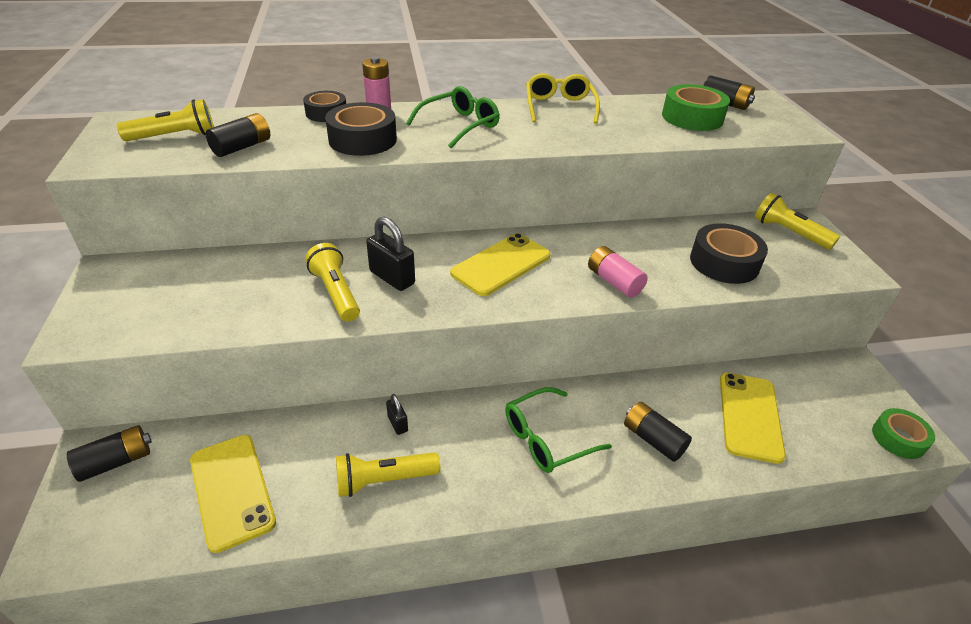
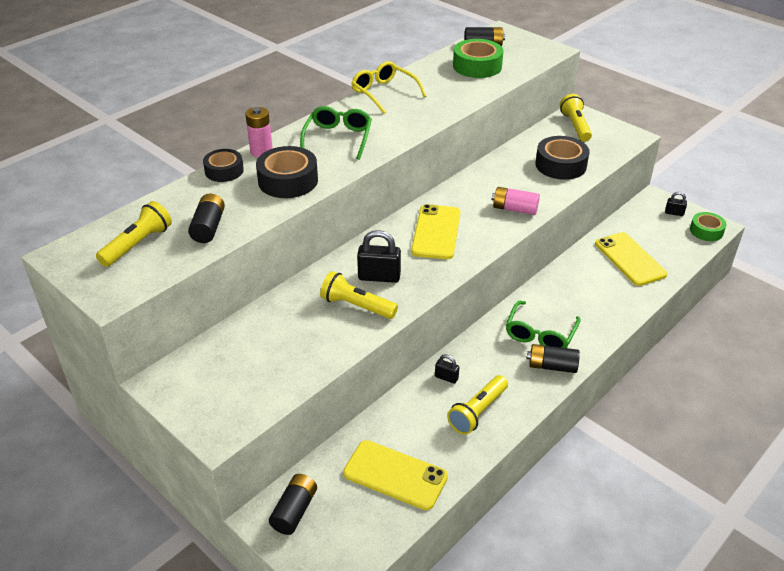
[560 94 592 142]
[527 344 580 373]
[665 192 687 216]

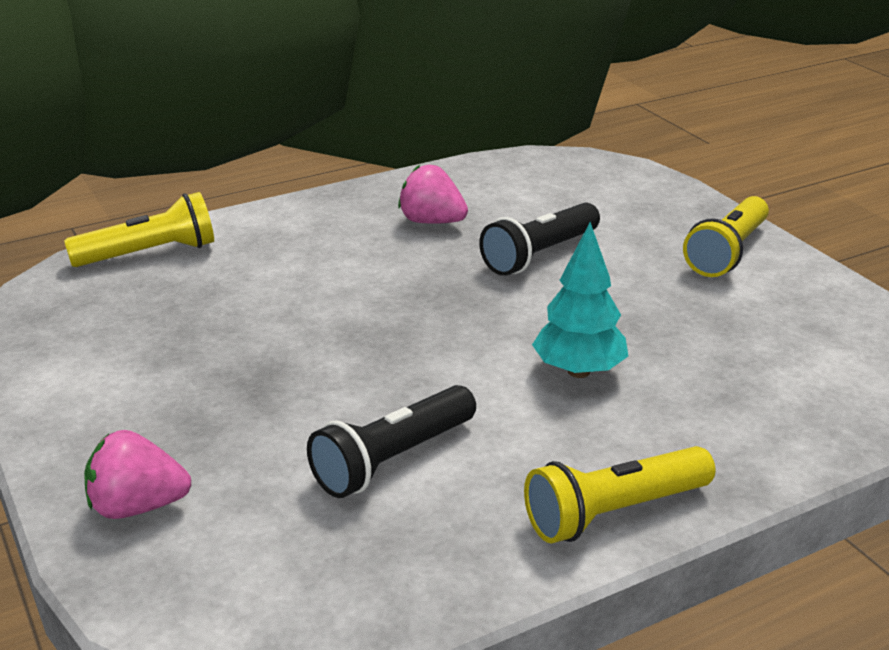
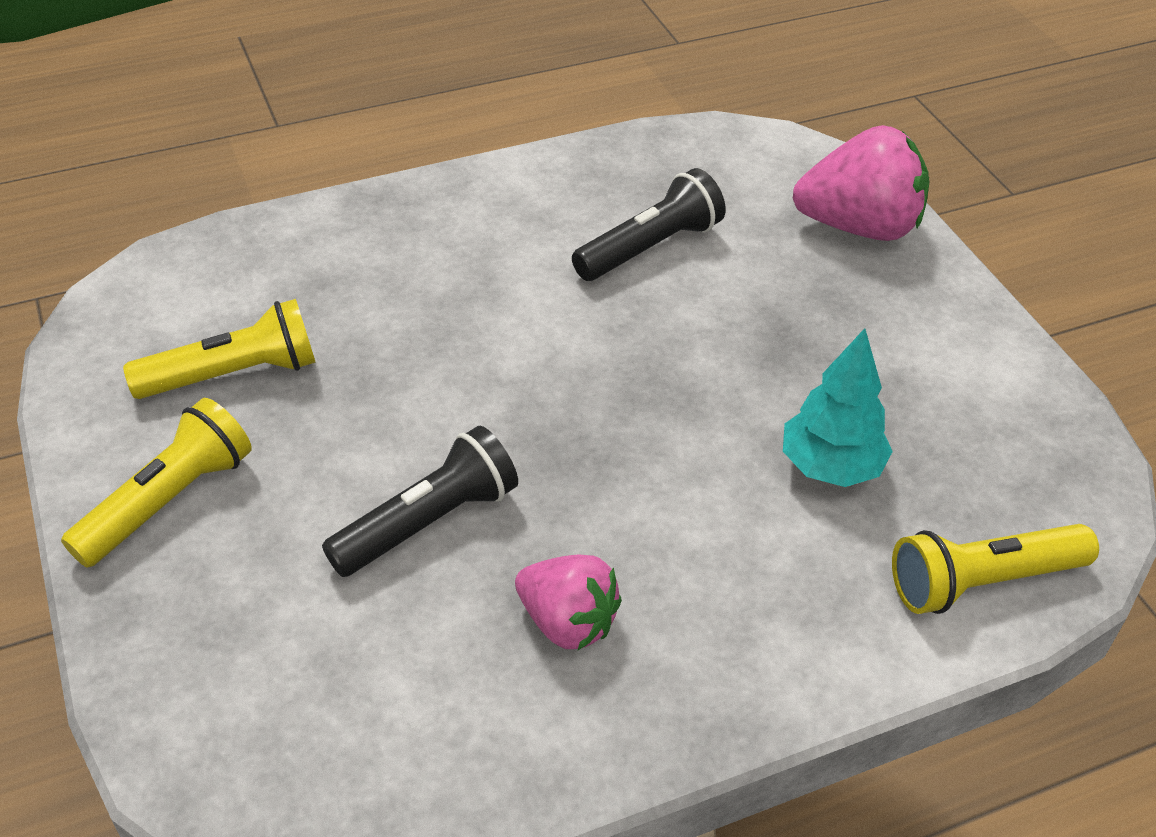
[783 328 893 487]
[792 125 929 241]
[123 299 316 399]

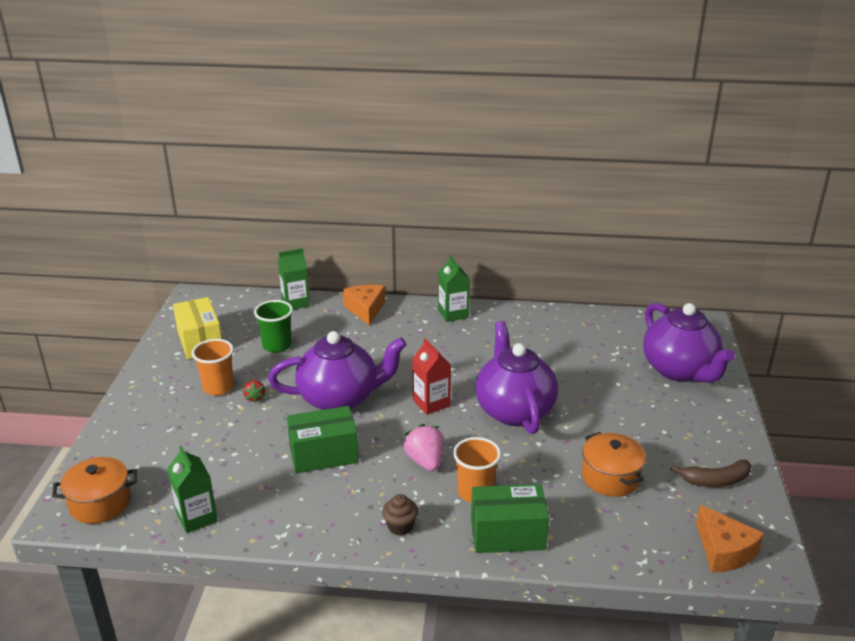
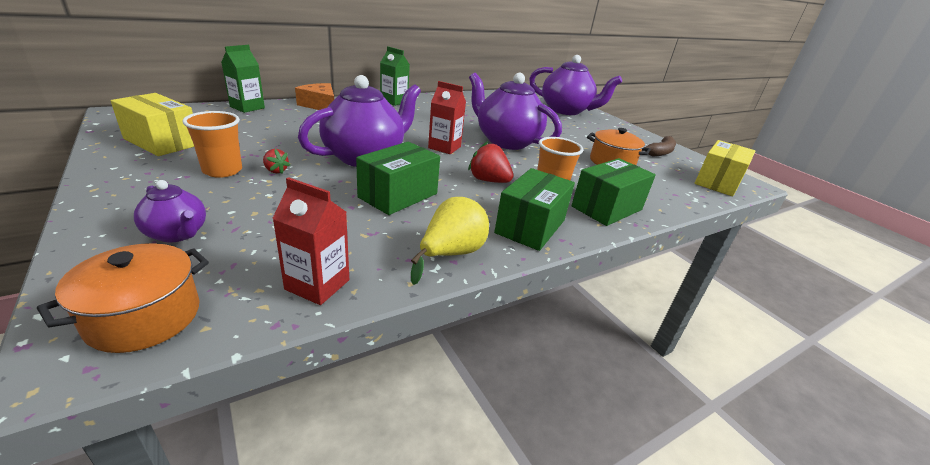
[254 300 293 353] (first image)
[468 141 514 183]
[272 177 349 305]
[494 168 575 251]
[695 140 755 196]
[134 180 206 242]
[411 197 489 285]

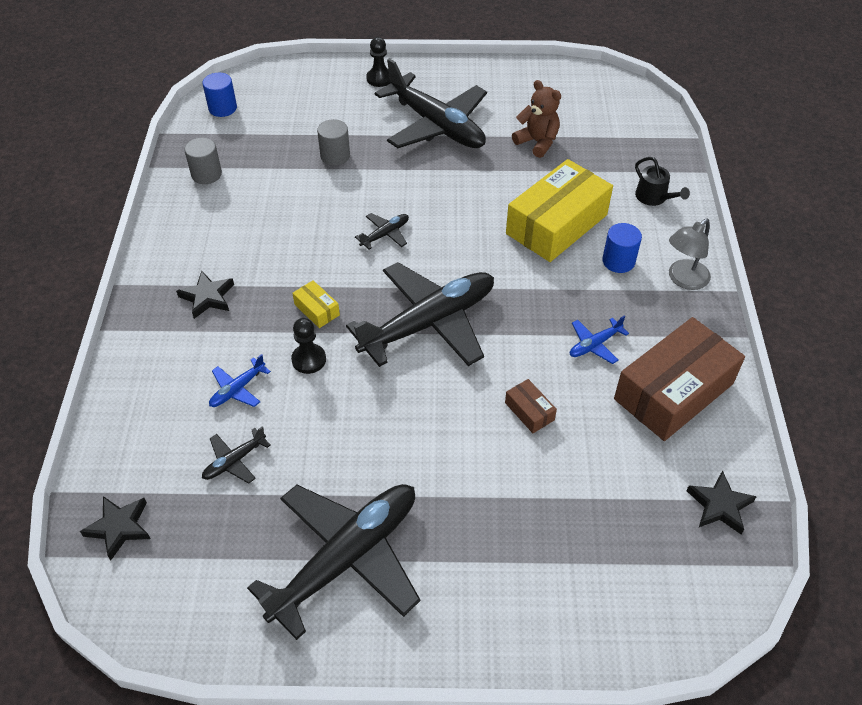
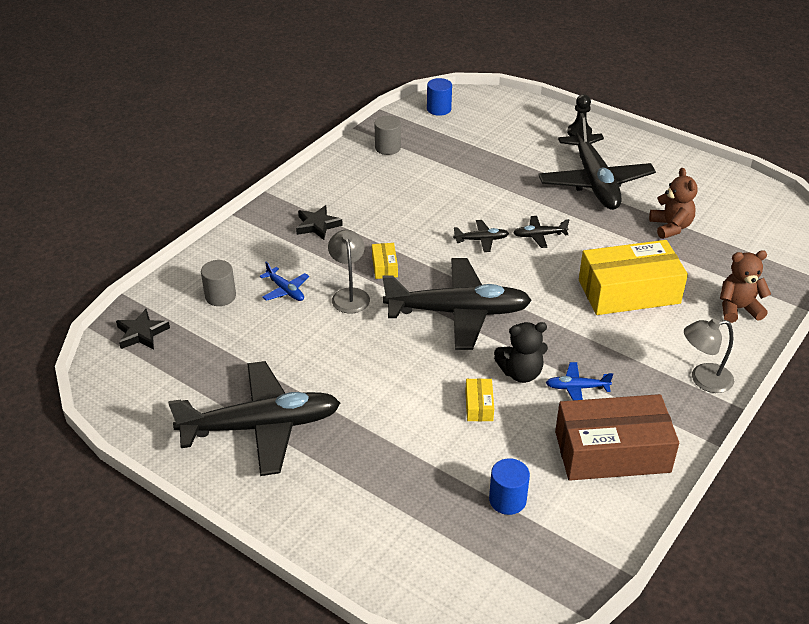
[201 260 236 306]
[720 250 771 323]
[489 458 530 515]
[328 230 370 314]
[260 262 309 301]
[465 378 494 421]
[513 216 569 248]
[686 470 757 534] (first image)
[494 322 548 383]

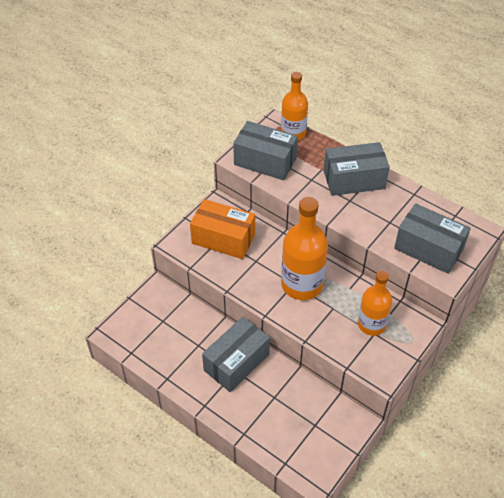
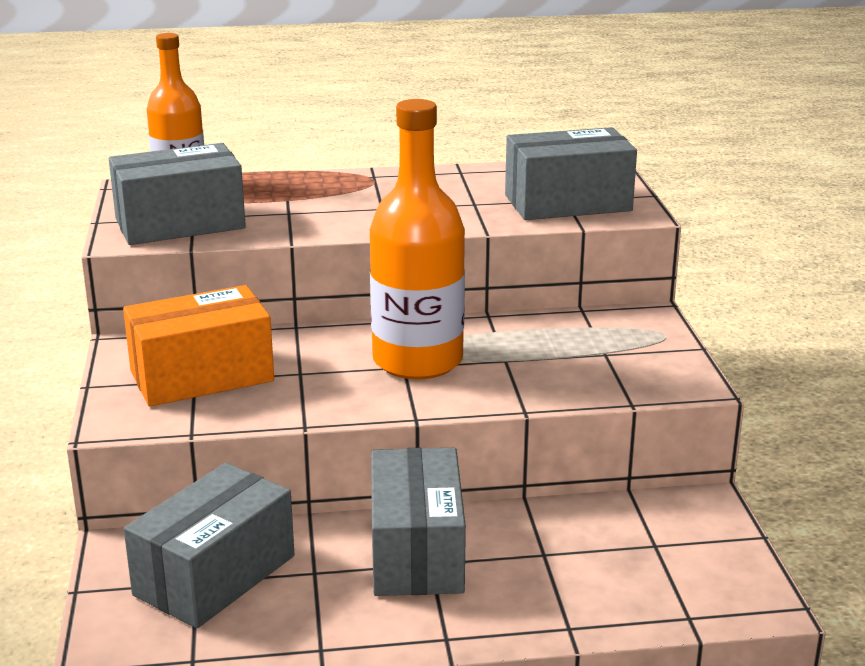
[124 463 294 628]
[358 270 392 336] (first image)

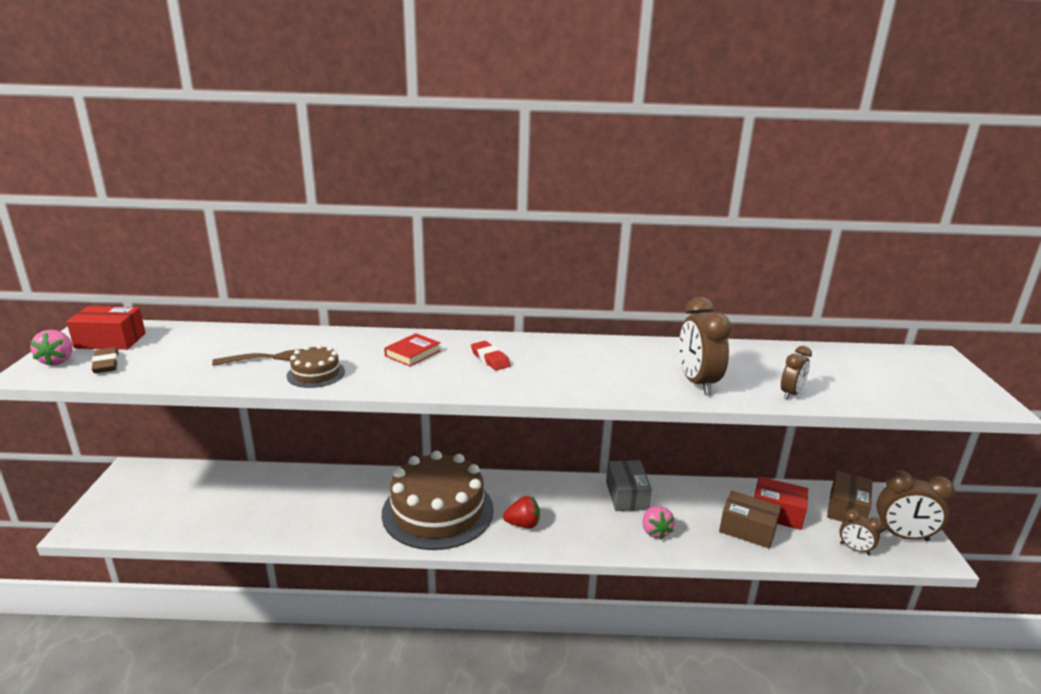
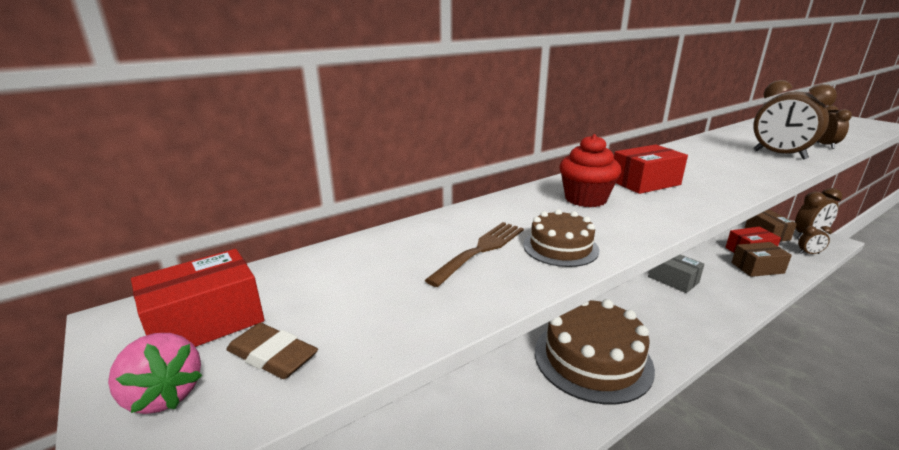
[559 134 621 207]
[614 145 688 194]
[503 496 540 528] (first image)
[643 506 675 539] (first image)

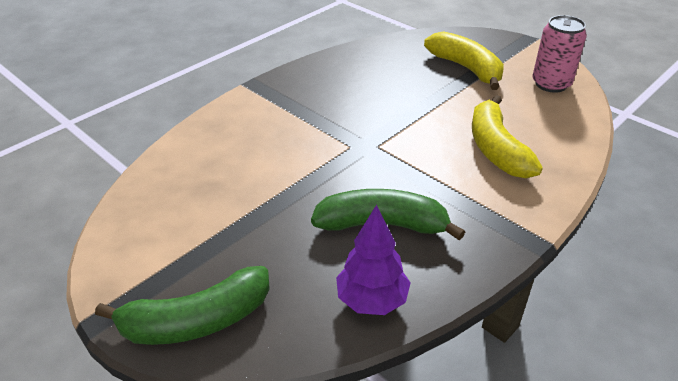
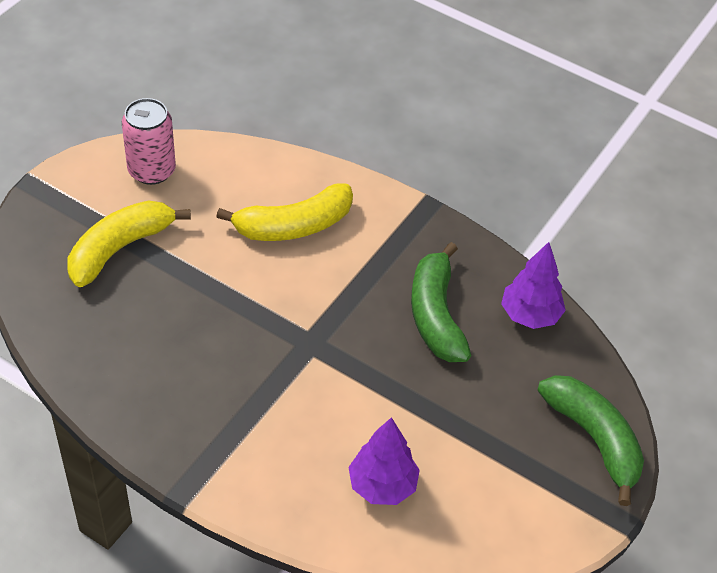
[348 417 420 505]

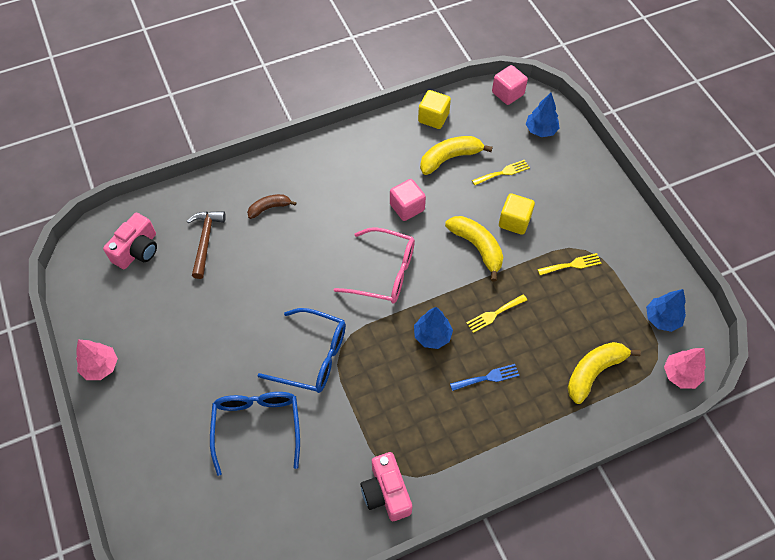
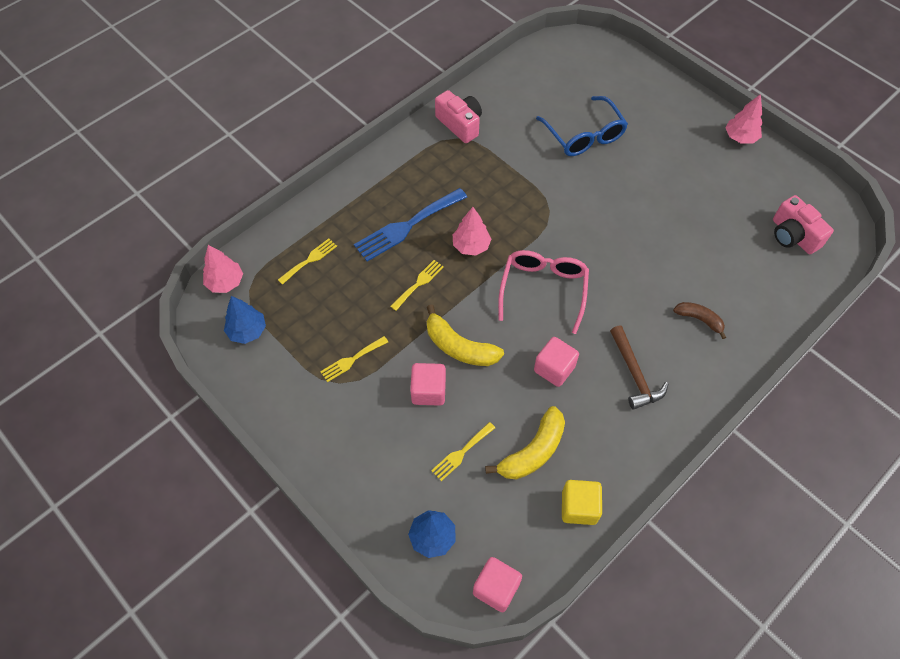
[410 363 446 406]
[673 302 726 339]
[610 325 668 410]
[773 195 834 254]
[498 250 589 334]
[453 207 491 256]
[257 308 346 393] (first image)
[278 238 337 285]
[354 188 467 262]

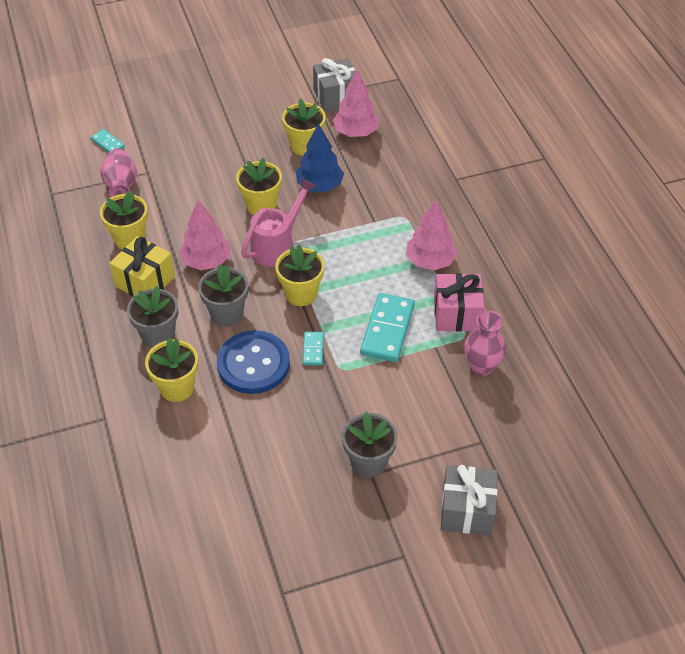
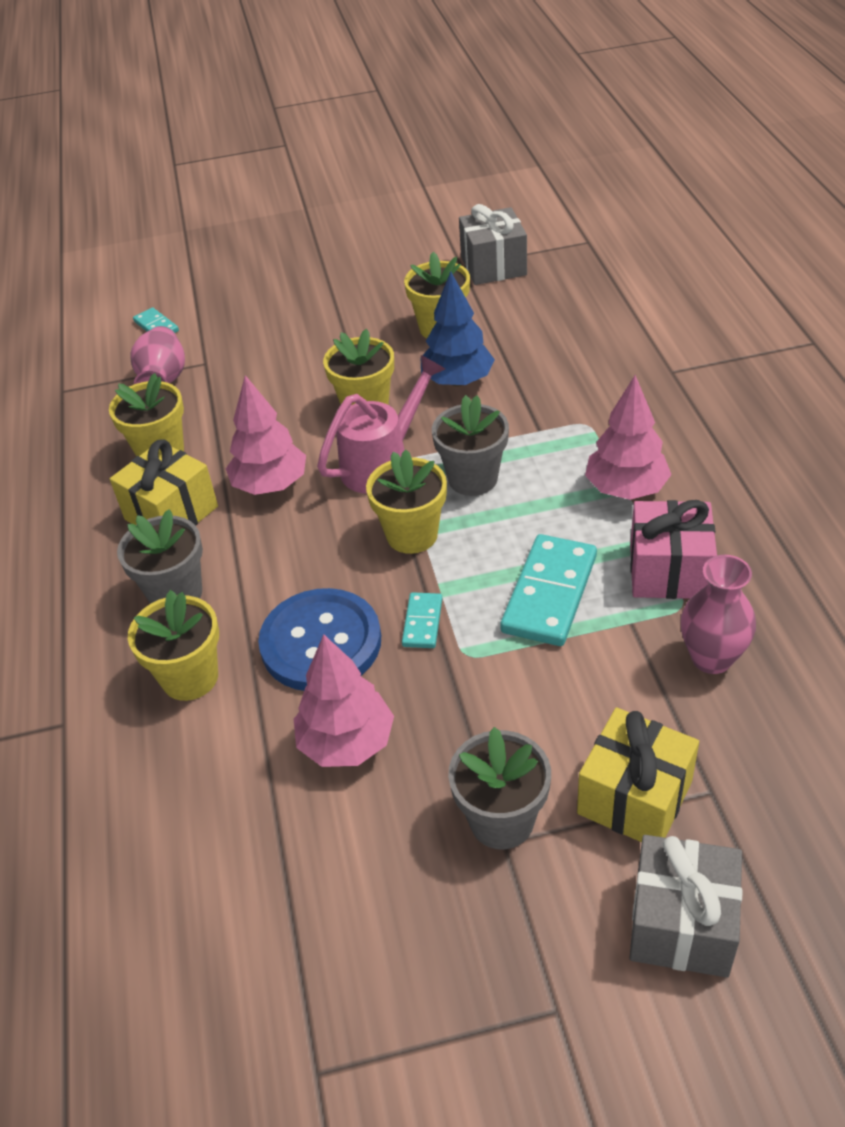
[294 634 394 767]
[432 395 509 496]
[577 707 699 842]

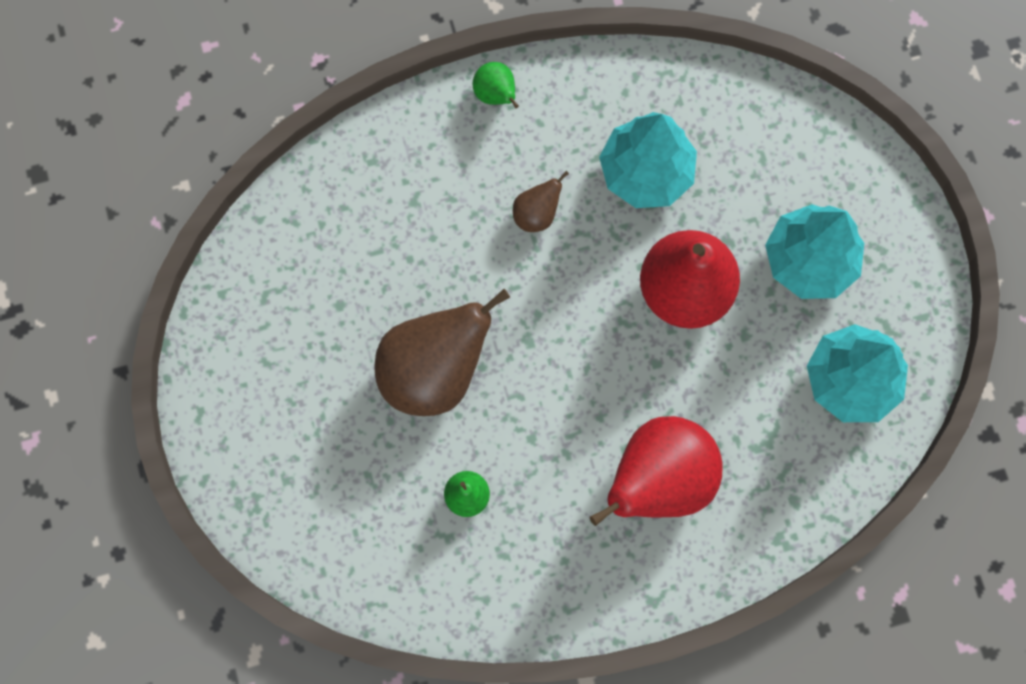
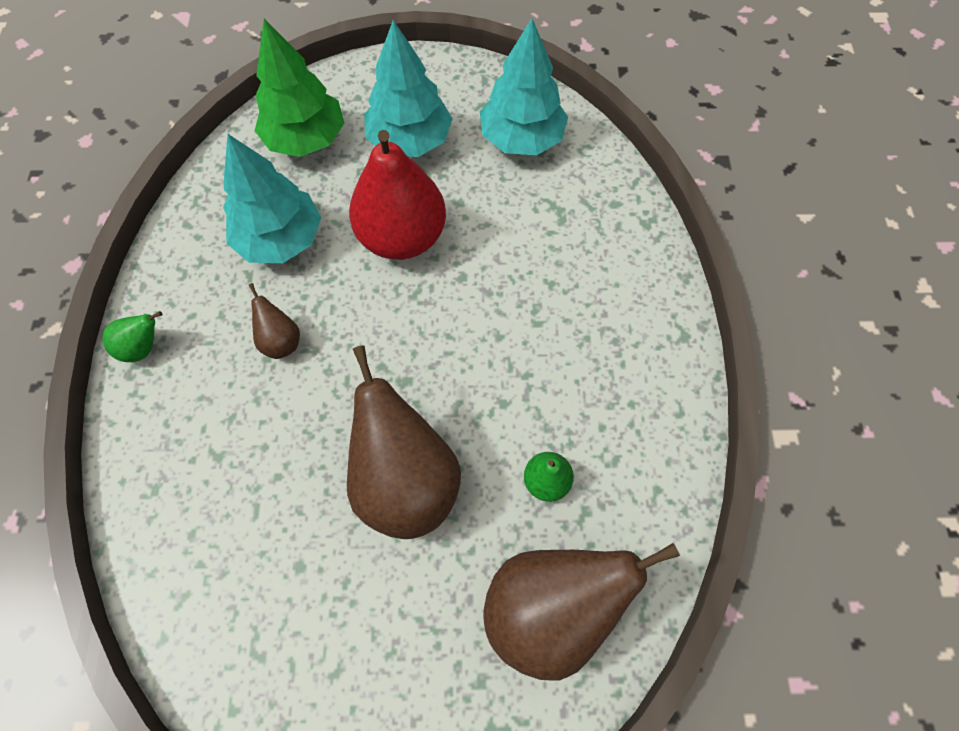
[590 416 722 526] (first image)
[255 19 344 157]
[484 543 680 680]

